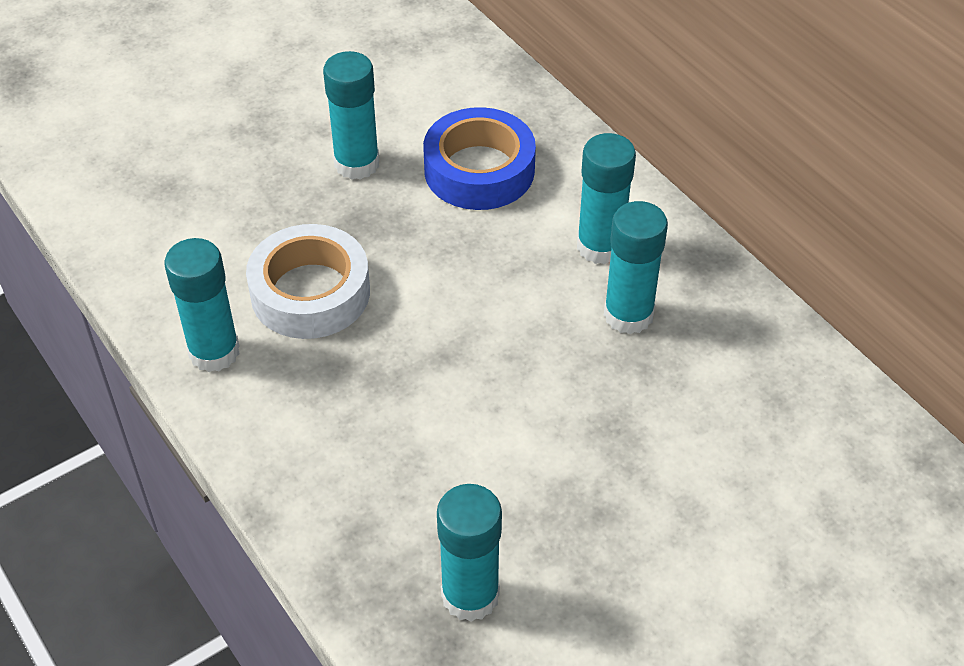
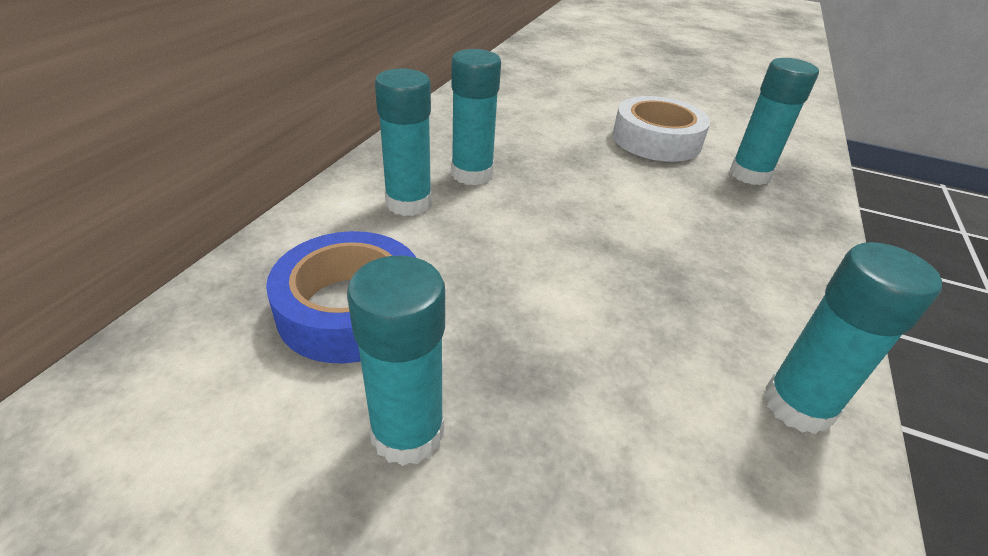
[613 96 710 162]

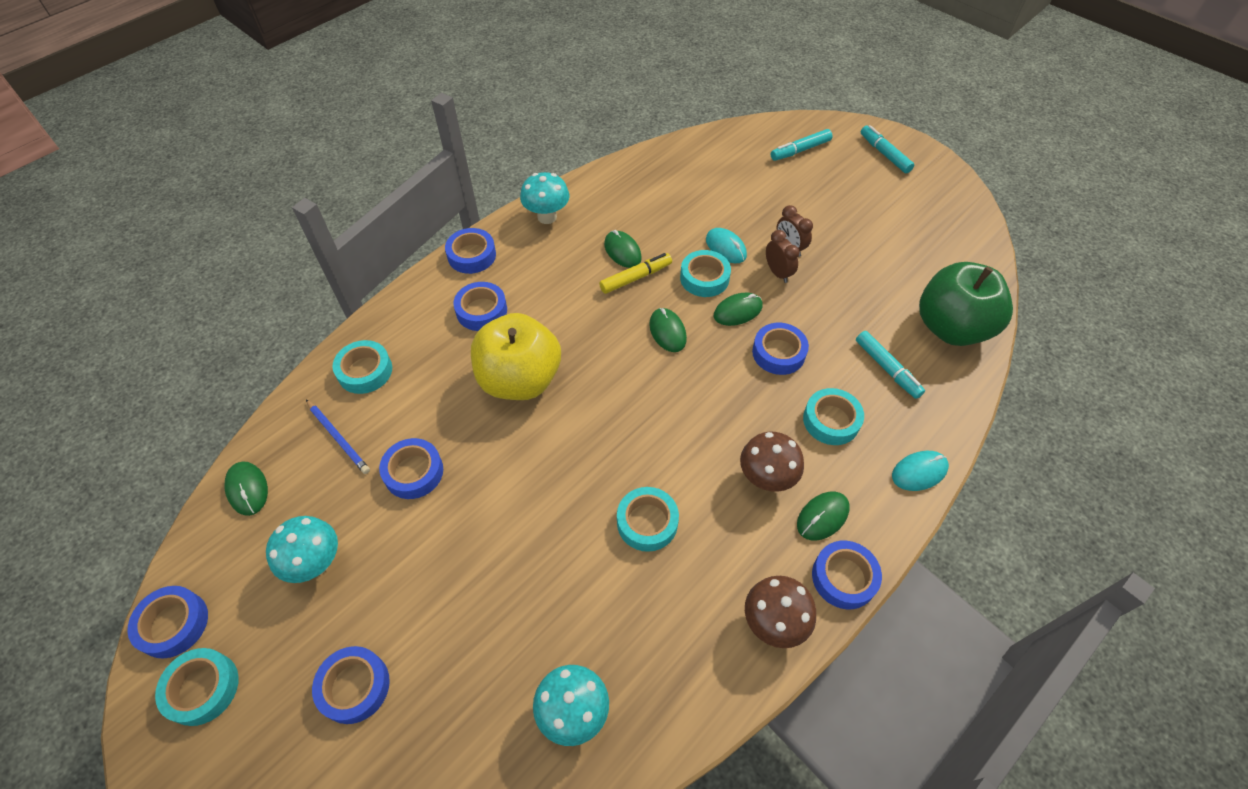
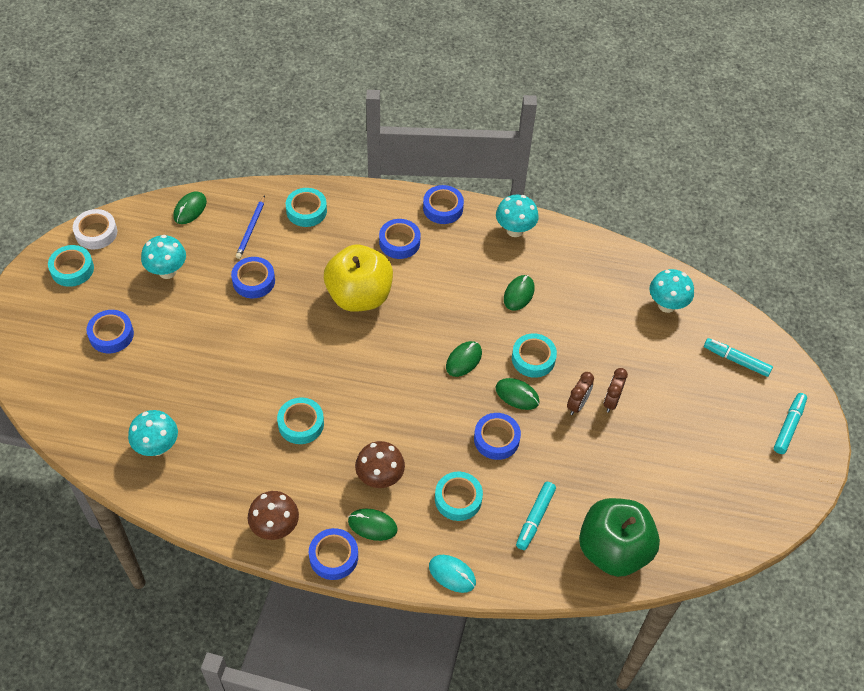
[706 228 747 263] (first image)
[599 253 672 294] (first image)
[73 209 117 249]
[649 269 694 313]

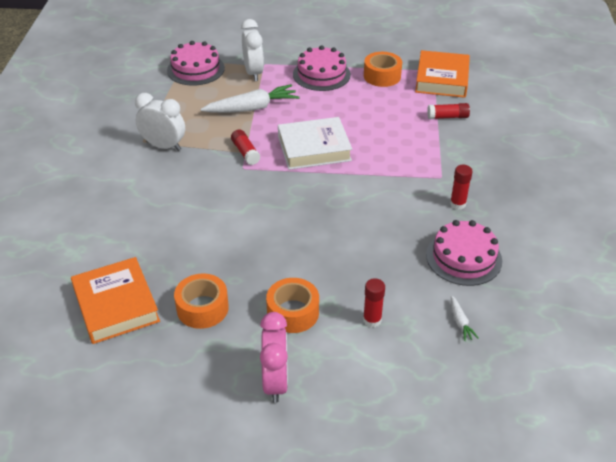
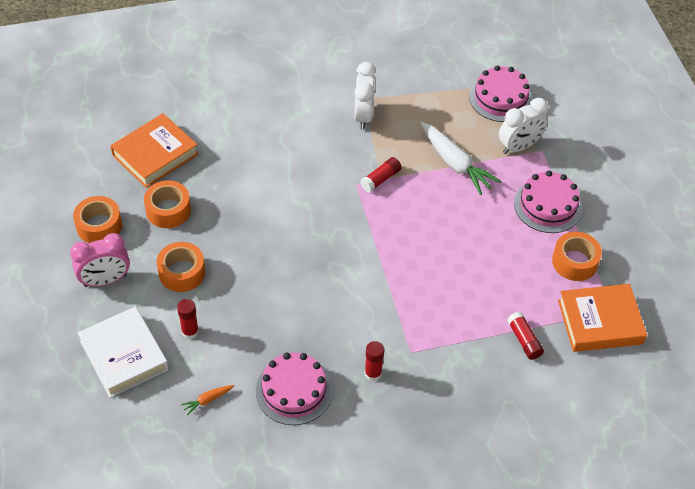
[78 306 169 398]
[181 385 234 415]
[73 196 122 243]

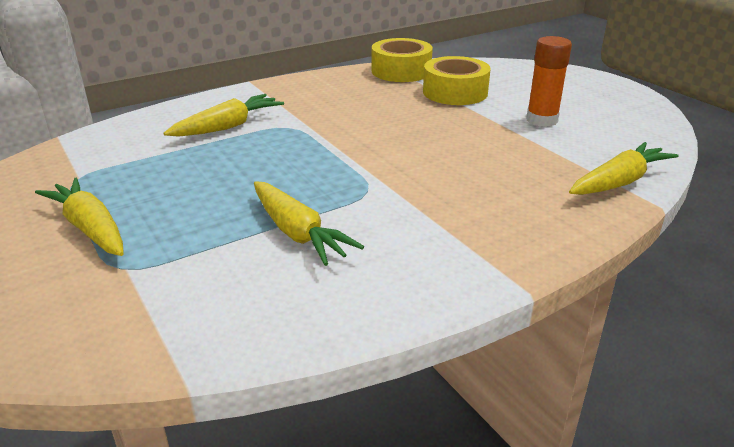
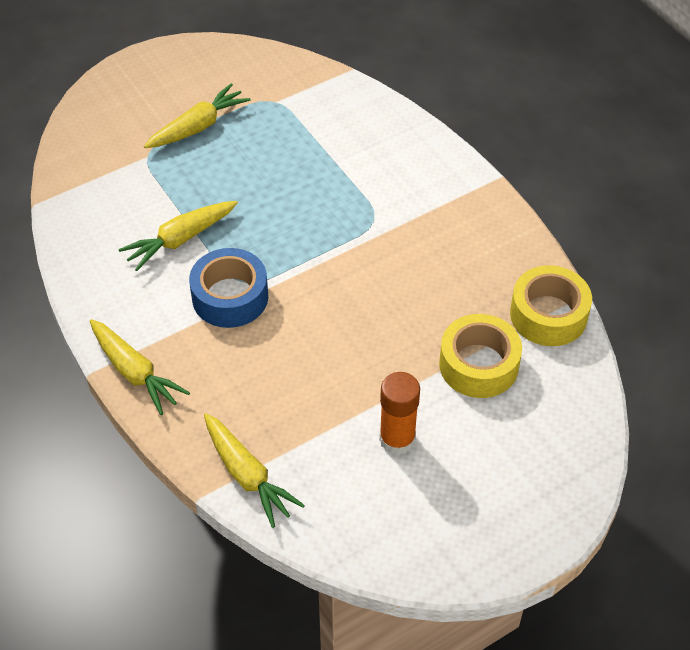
[90 319 190 415]
[189 248 268 328]

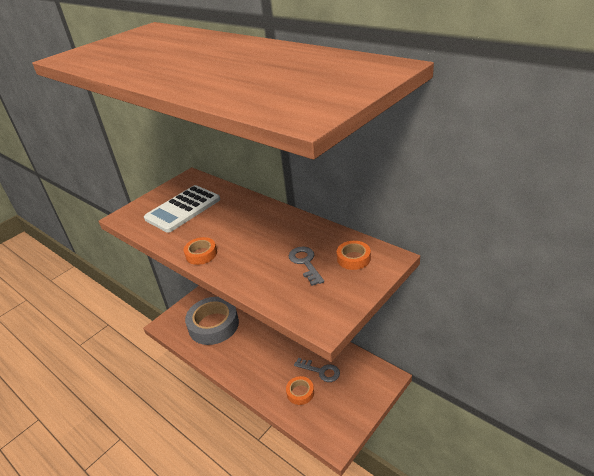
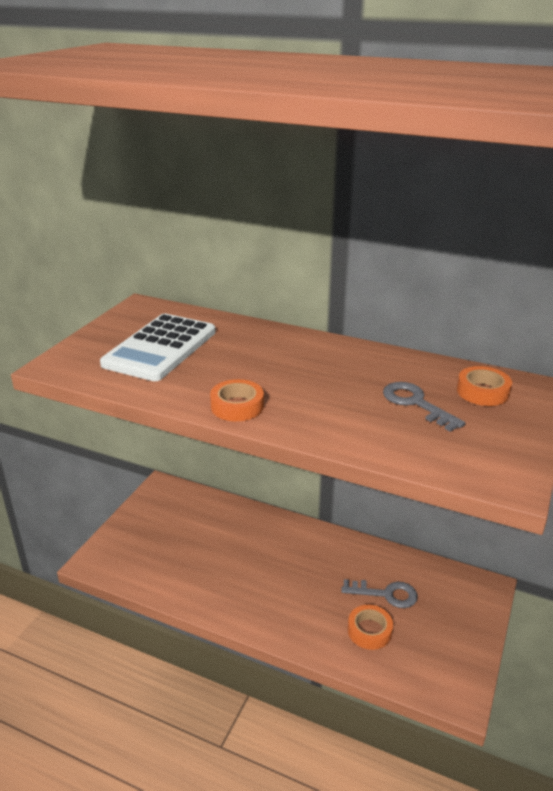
[185 297 239 345] (first image)

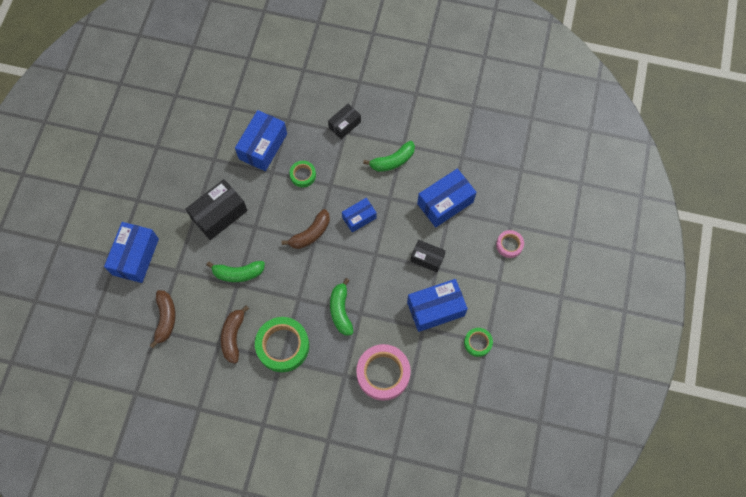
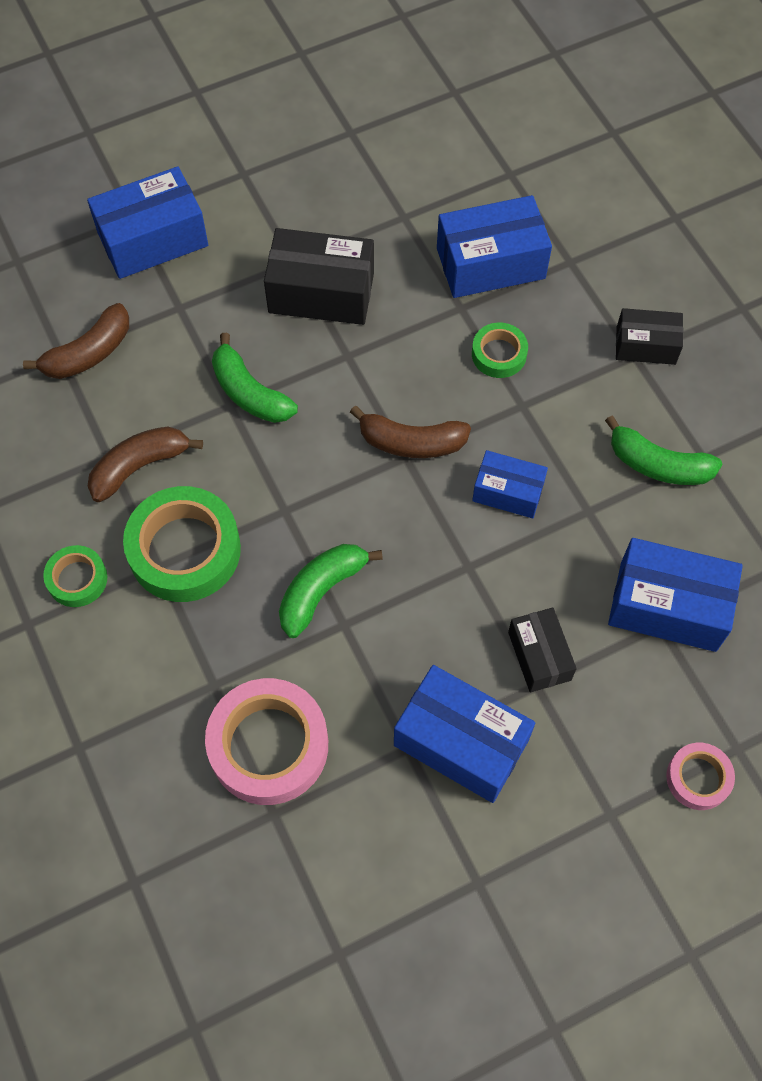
[43 545 107 607]

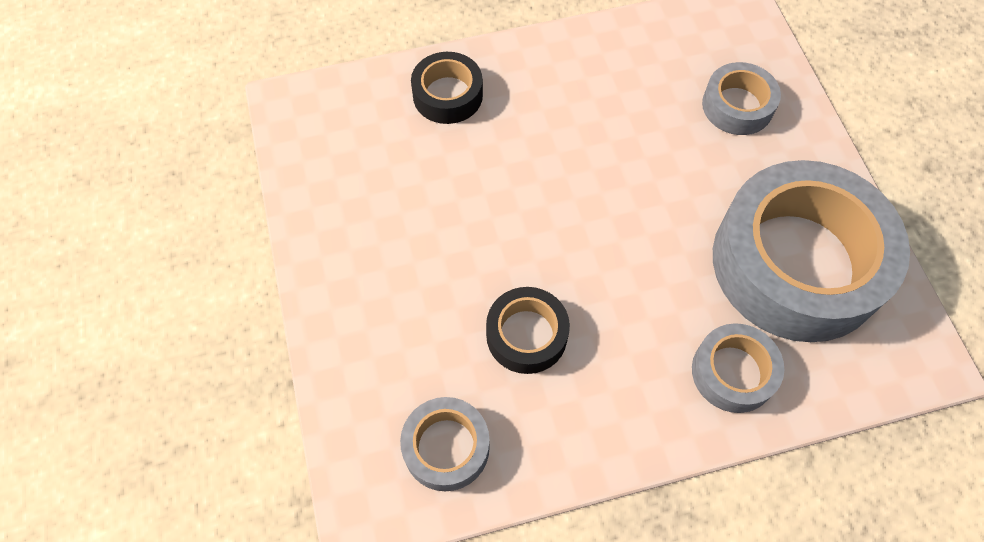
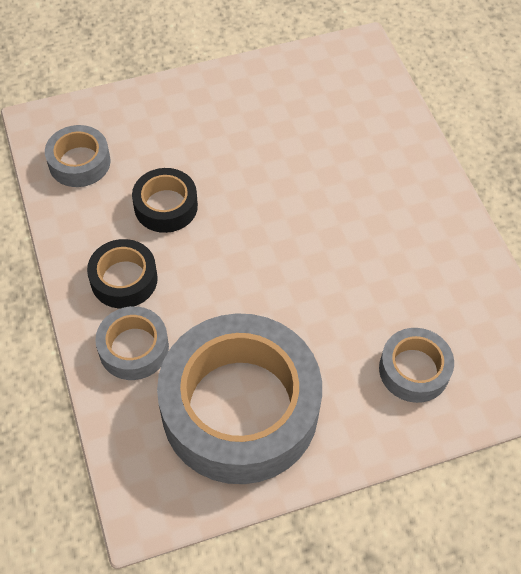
[87 239 158 308]

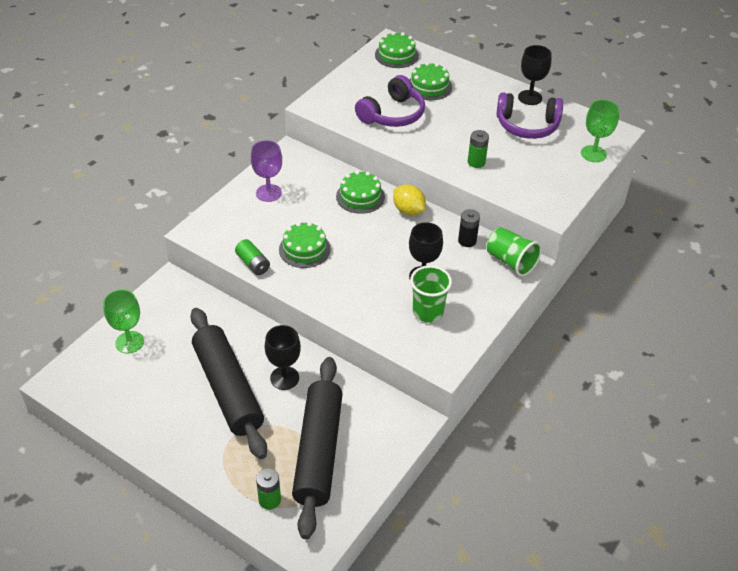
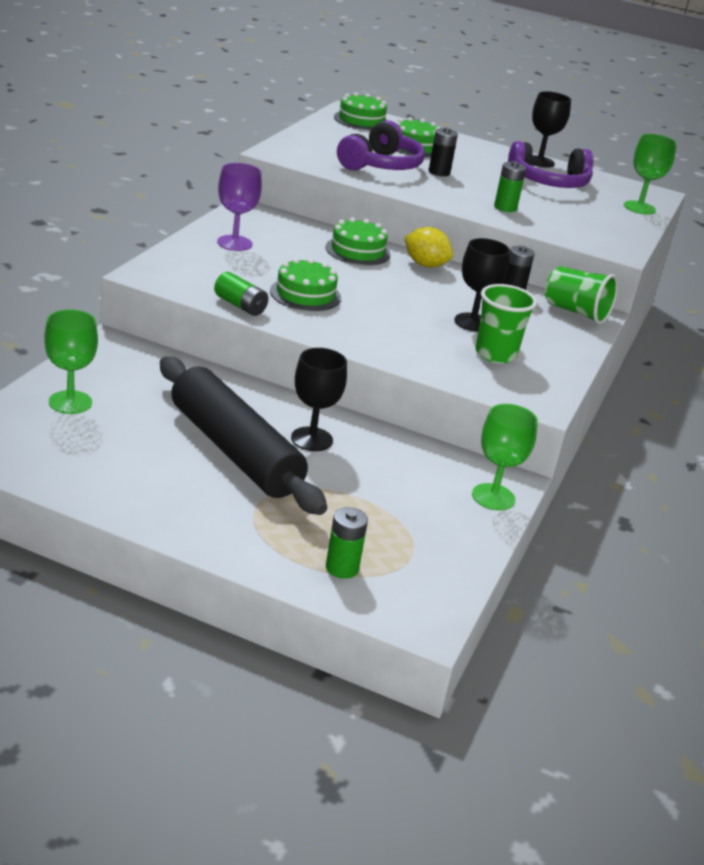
[292 357 343 539] (first image)
[429 128 458 176]
[472 404 538 511]

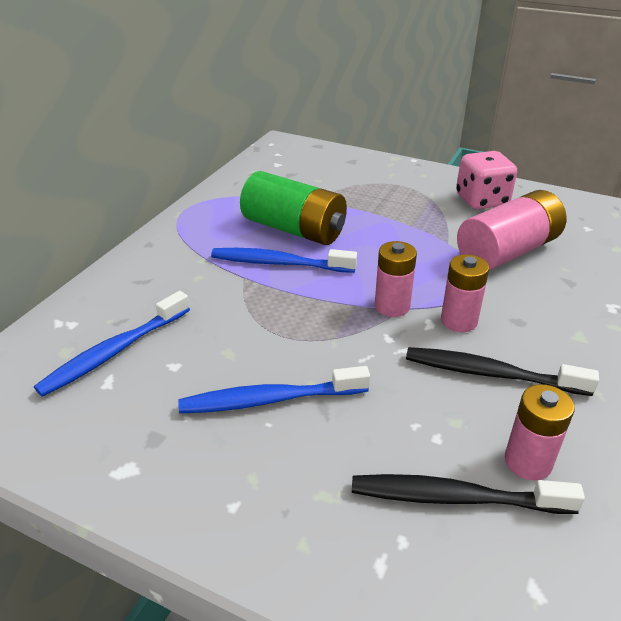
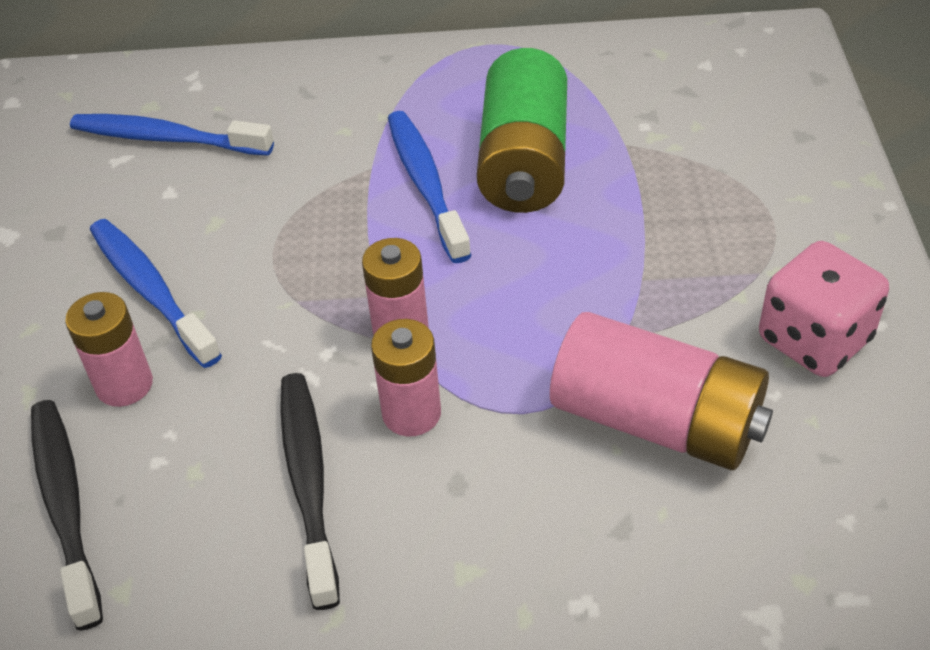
[65 292 153 407]

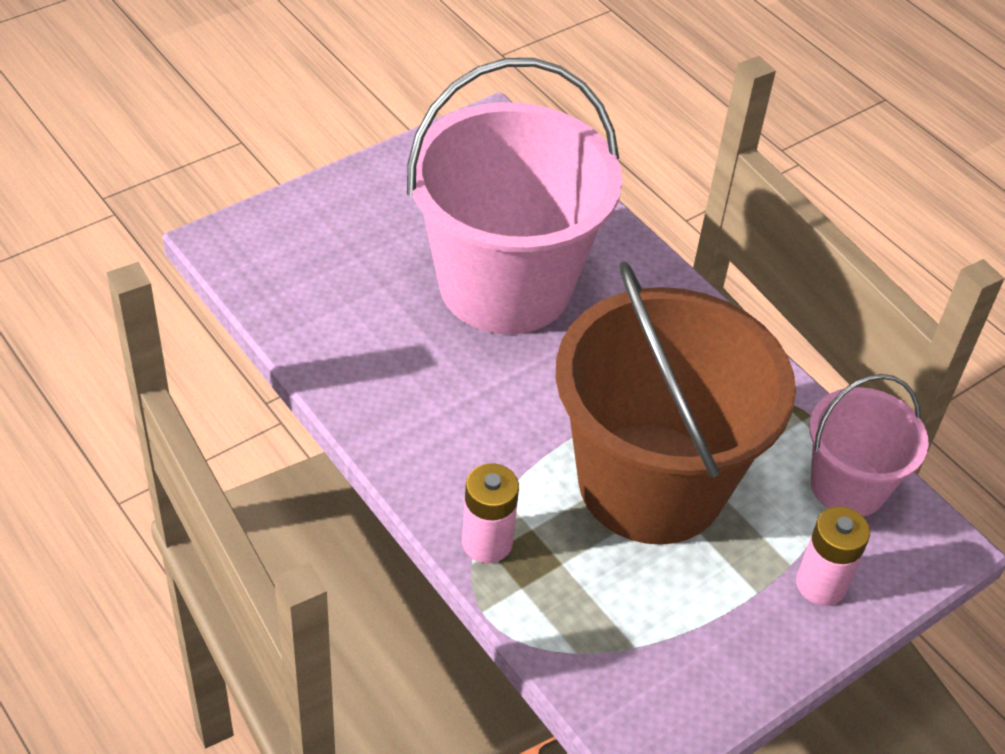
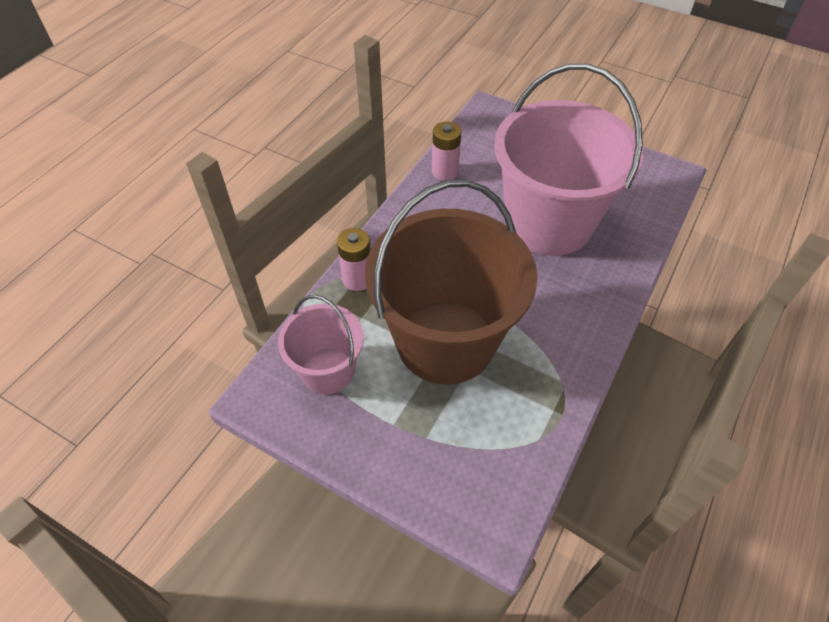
[278 295 364 394]
[432 122 461 181]

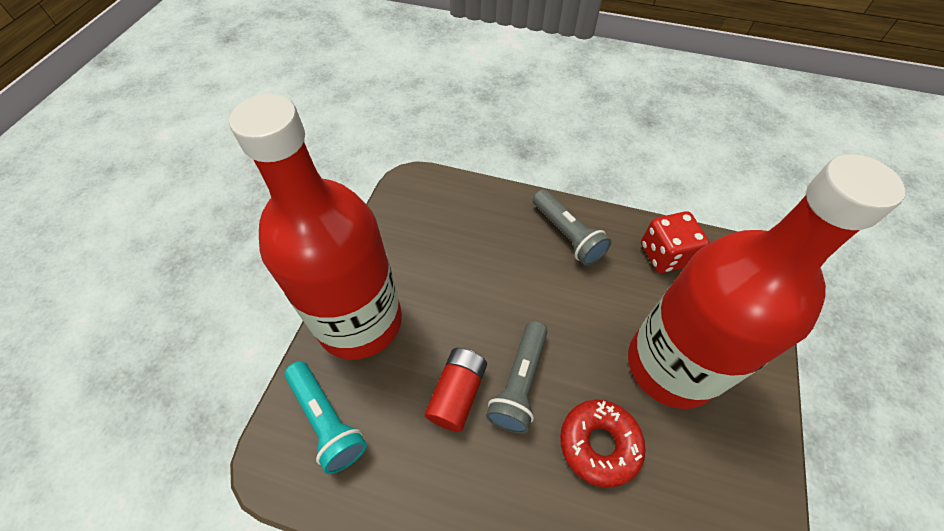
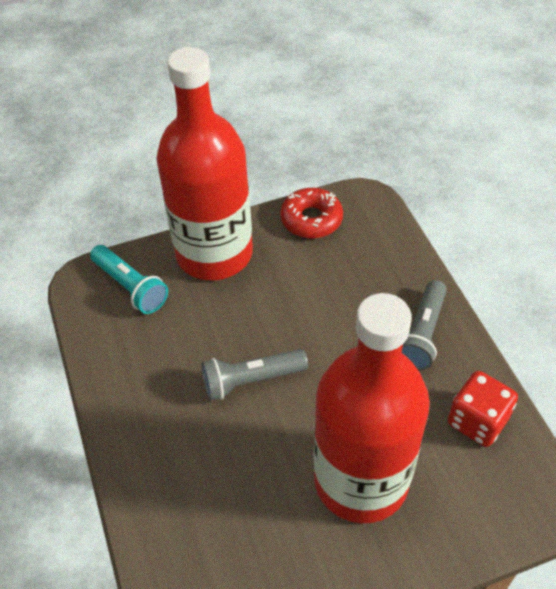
[424 348 487 432] (first image)
[90 245 168 314]
[280 188 343 238]

